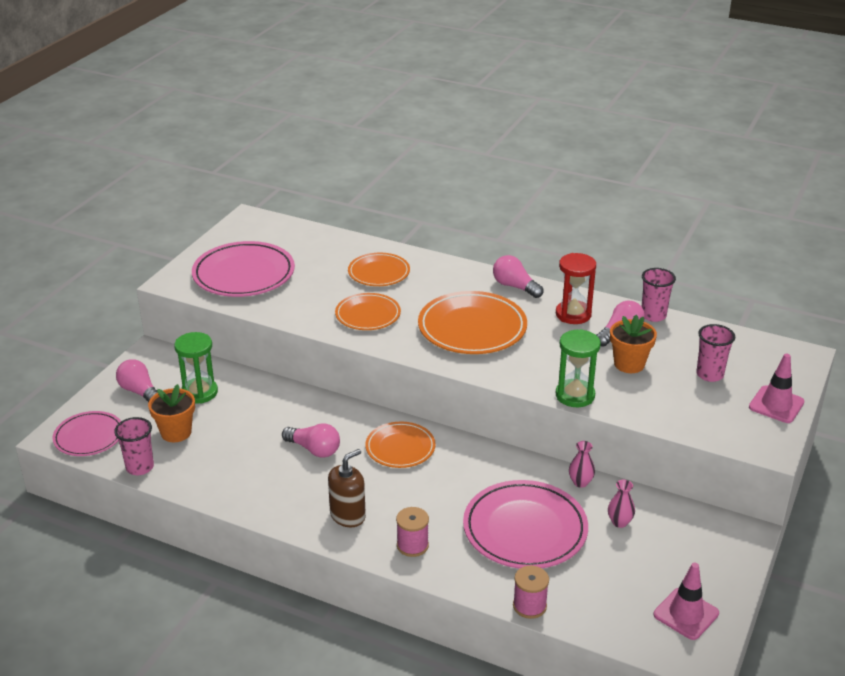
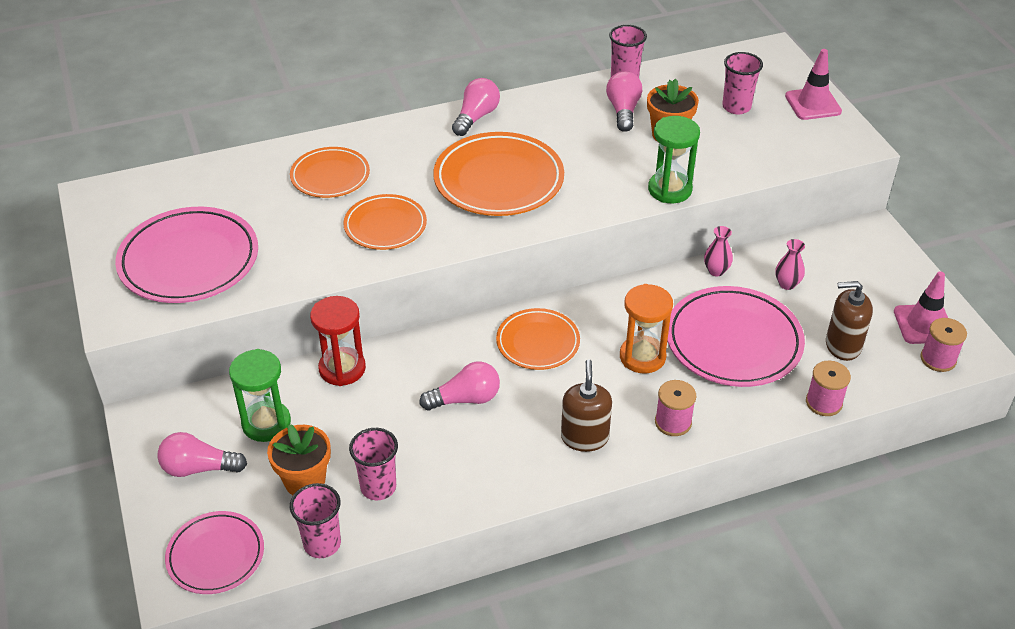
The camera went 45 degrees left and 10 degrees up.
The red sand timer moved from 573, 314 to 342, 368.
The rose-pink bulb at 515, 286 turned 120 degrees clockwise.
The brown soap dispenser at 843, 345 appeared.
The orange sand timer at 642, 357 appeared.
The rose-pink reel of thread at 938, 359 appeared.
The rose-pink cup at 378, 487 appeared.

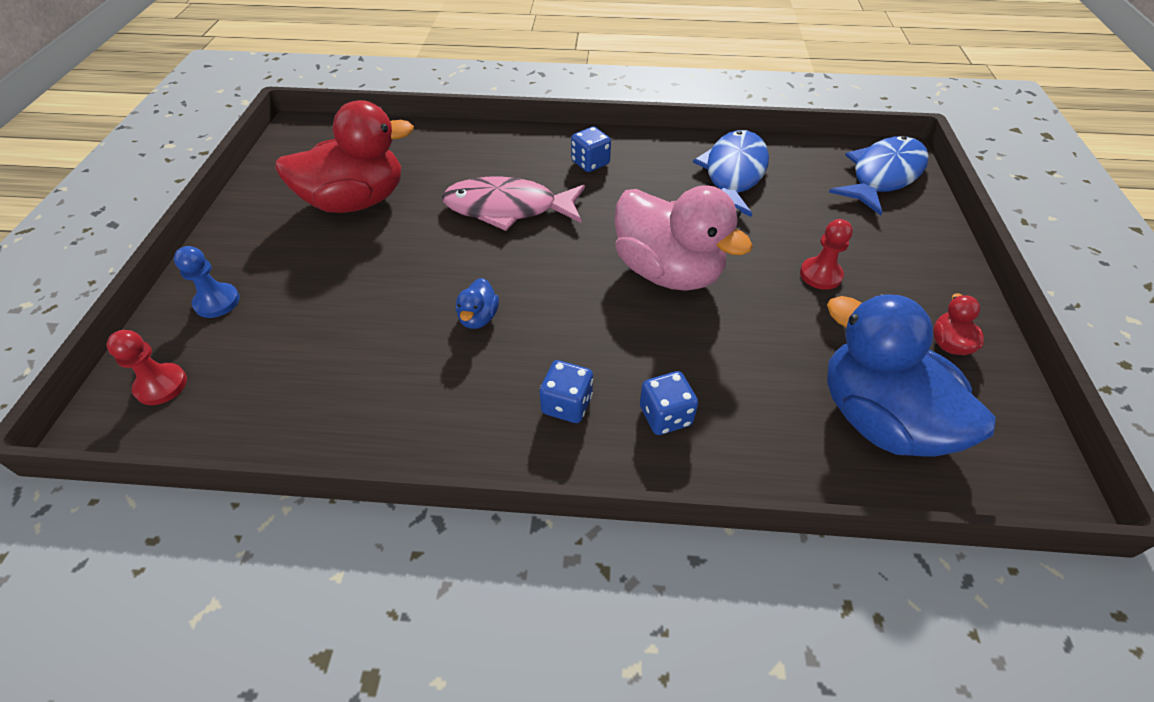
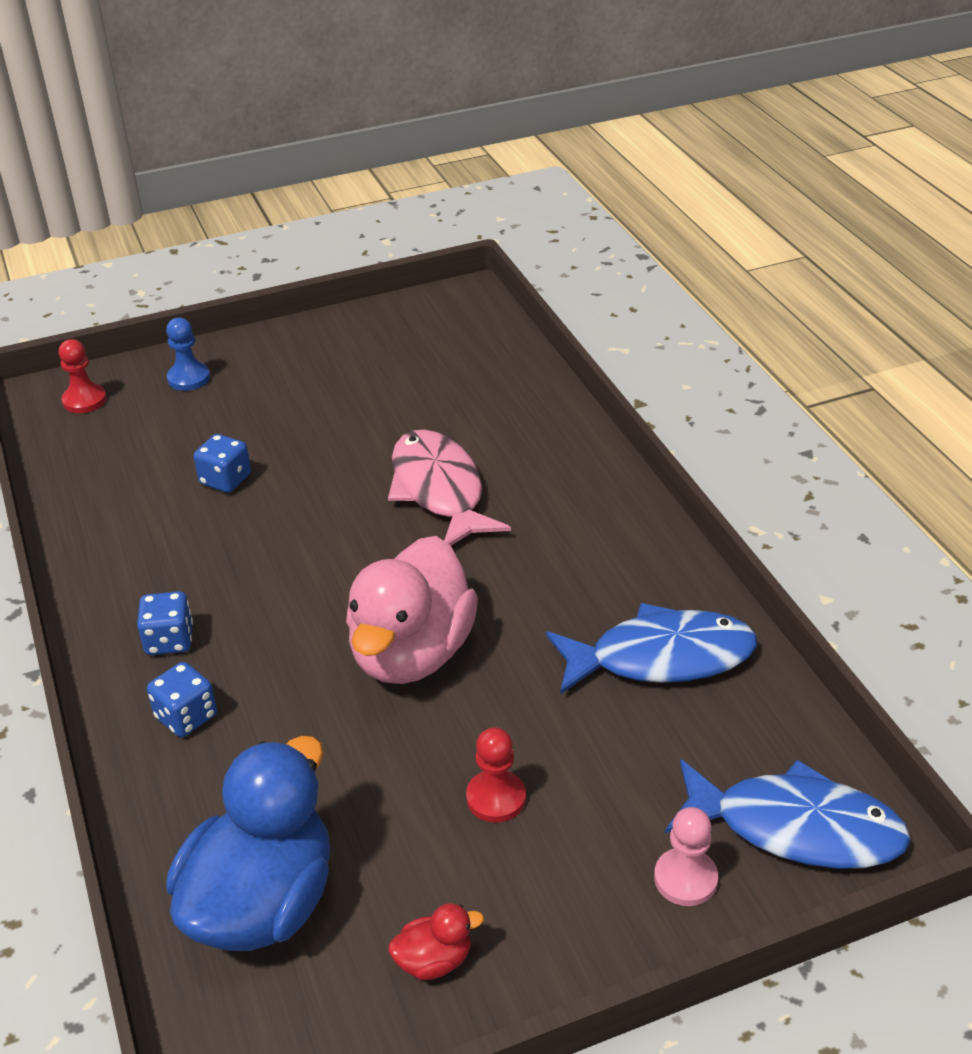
The camera went 65 degrees right and 10 degrees down.
The red rubber duck at 357, 201 disappeared.
The blue dice moved from 590, 163 to 225, 479.
The blue rubber duck at 478, 318 disappeared.
The rose-pink pawn at 685, 879 appeared.

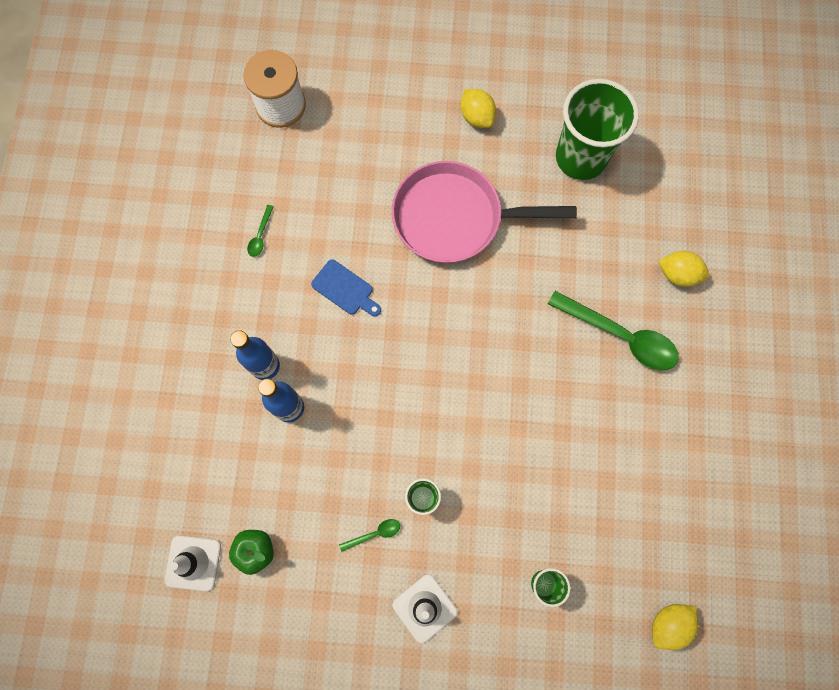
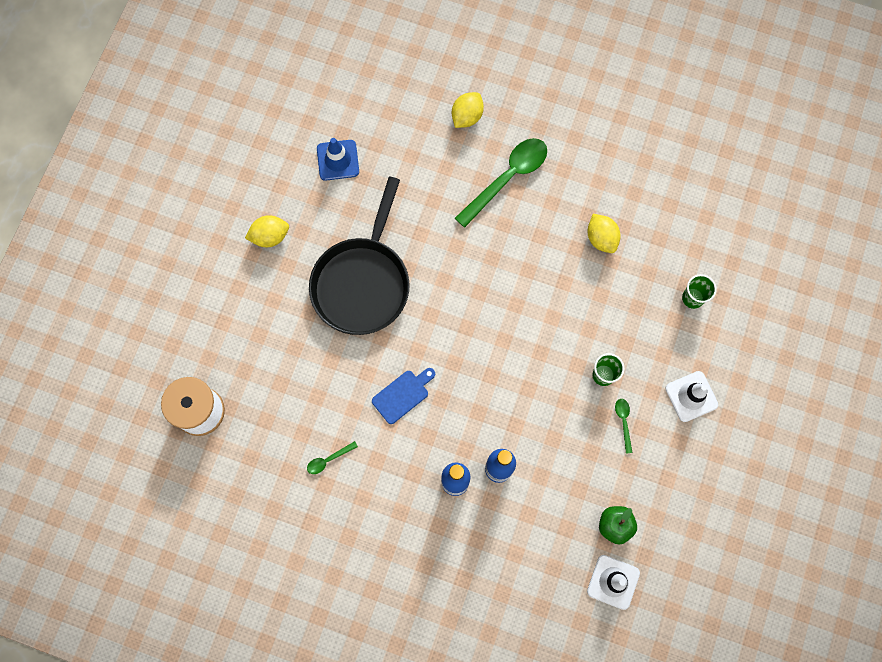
The camera went 75 degrees left and 0 degrees up.
The emerald cup at 581, 158 was replaced by the blue traffic cone at 338, 160.
The rose-pink pan at 455, 218 became the black pan at 363, 282.
The emerald teaspoon at 260, 235 turned 120 degrees clockwise.
The yellow toy lemon moved from 668, 624 to 601, 238.

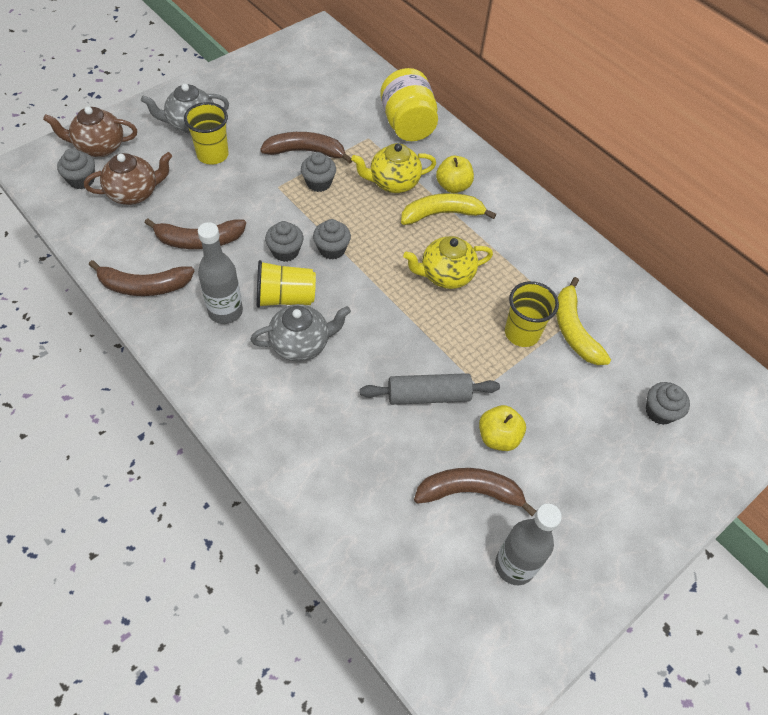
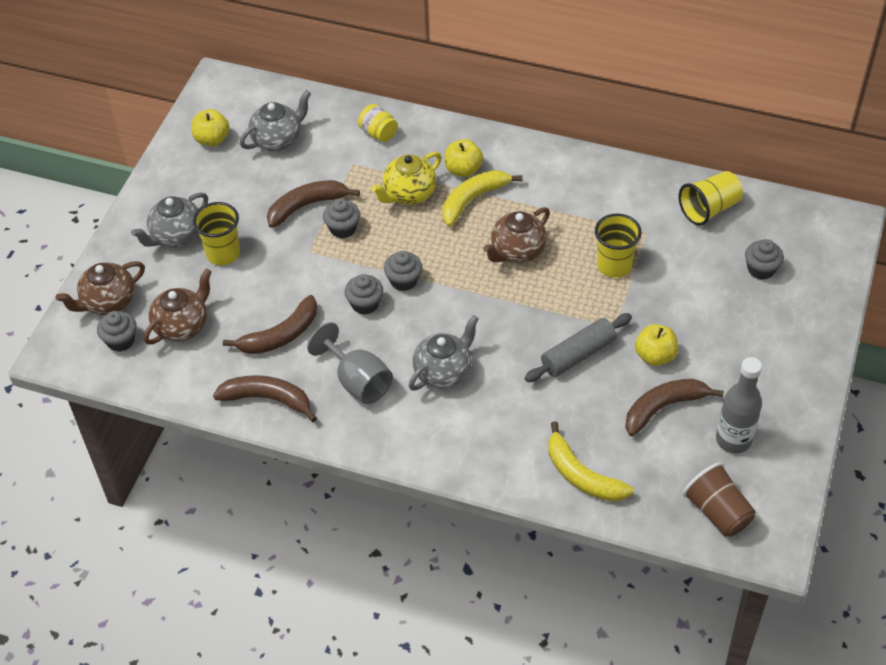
The camera went 25 degrees left and 5 degrees down.
The yellow preserve jar at 407, 125 changed to 0.54 times the size.
The ash-grey drink bottle at 225, 311 was replaced by the ash-grey chalice at 357, 381.
The yellow teapot at 445, 275 became the brown teapot at 517, 251.
The brown toy banana at 144, 286 turned 135 degrees counterclockwise.
The yellow cup moved from 285, 297 to 709, 209.
The yellow toy banana moved from 574, 330 to 582, 475.
The ash-grey teapot at 278, 139 appeared.
The yellow toy apple at 212, 139 appeared.
The brown cup at 717, 512 appeared.

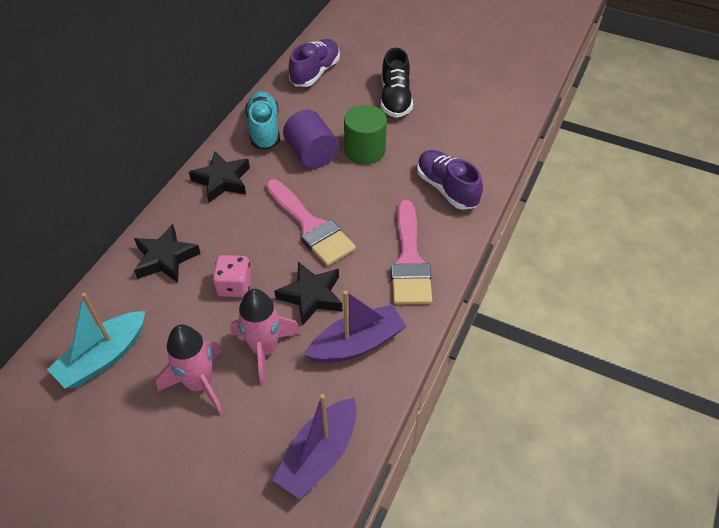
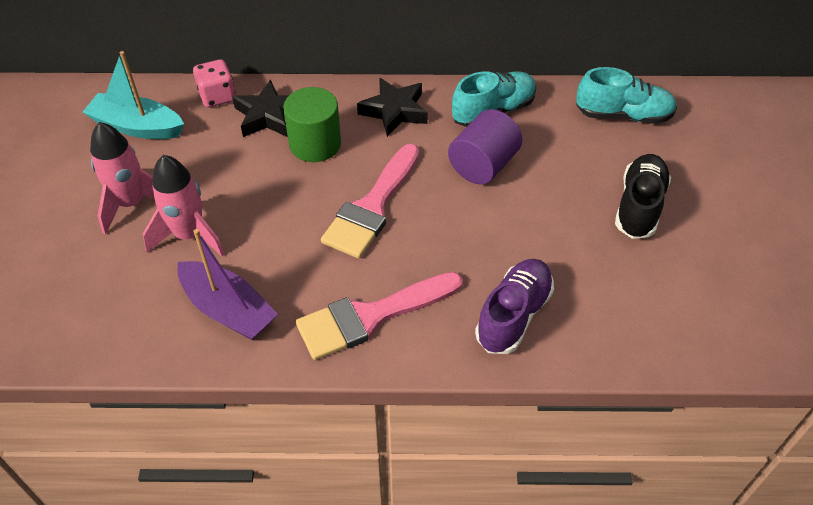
The camera went 65 degrees right and 0 degrees up.
The royal purple shoe at 315, 73 became the teal shoe at 623, 115.
The black shoe at 395, 99 turned 135 degrees clockwise.
The emerald solid cylinder moved from 365, 150 to 315, 144.
The rose-pink dice moved from 234, 286 to 217, 96.
The black five-pointed star at 311, 296 disappeared.
The royal purple boat at 319, 455 disappeared.

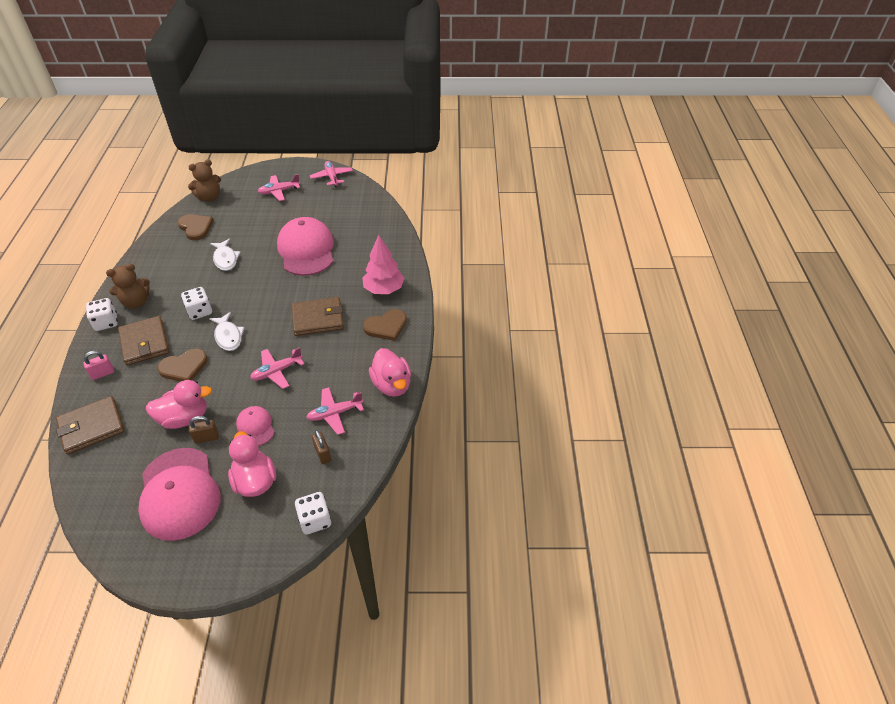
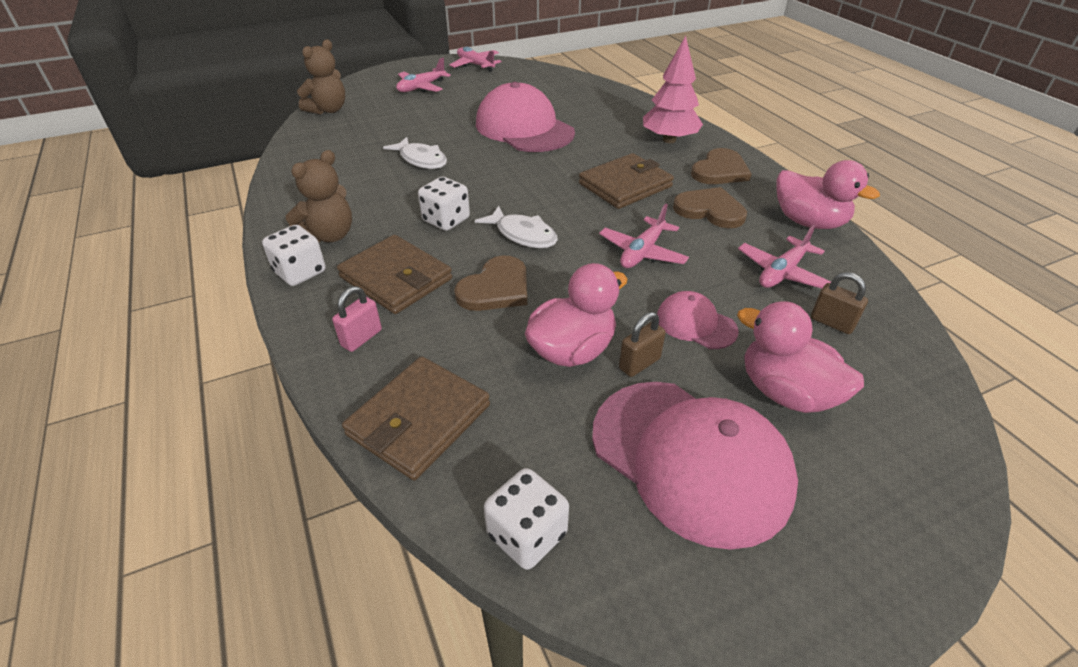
The camera went 25 degrees left and 5 degrees down.
The brown love heart moved from 196, 227 to 710, 210.
The snow-white dice moved from 315, 520 to 527, 534.

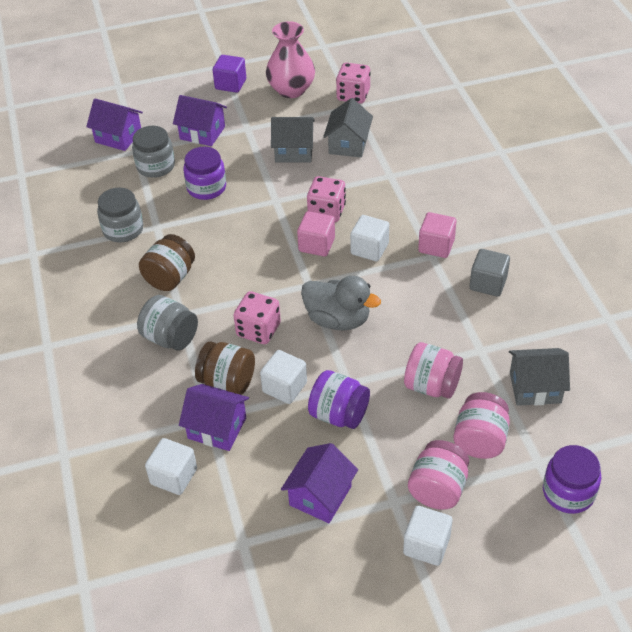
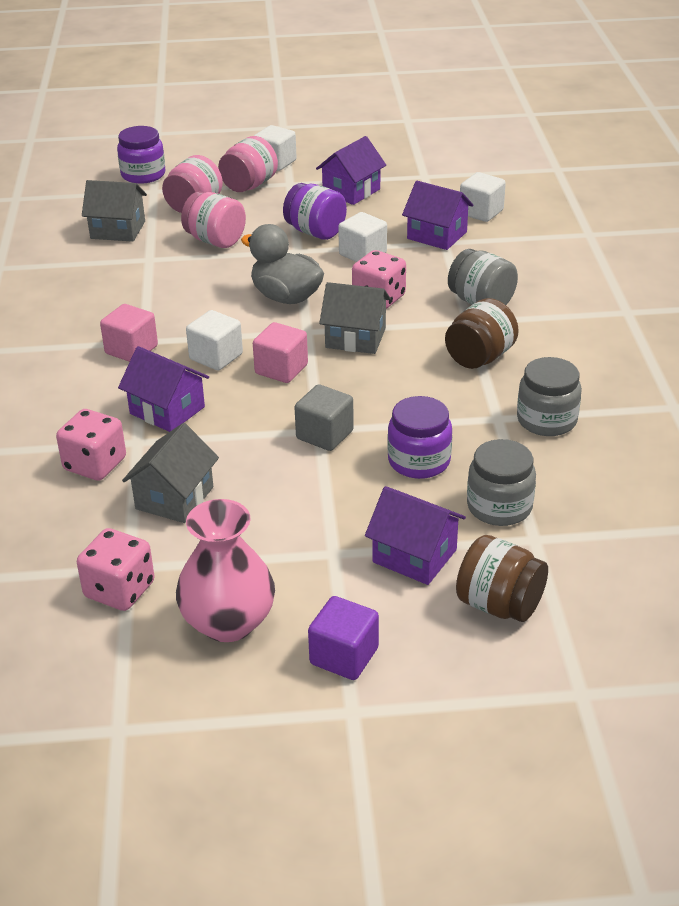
The camera went 170 degrees left and 10 degrees down.
The royal purple cottage moved from 118, 137 to 167, 410.
The ash-grey cottage moved from 294, 151 to 355, 338.
The rose-pink dice moved from 326, 212 to 95, 464.
The ash-grey solid cube moved from 488, 283 to 324, 435.
The brown preserve jar moved from 227, 382 to 499, 605.

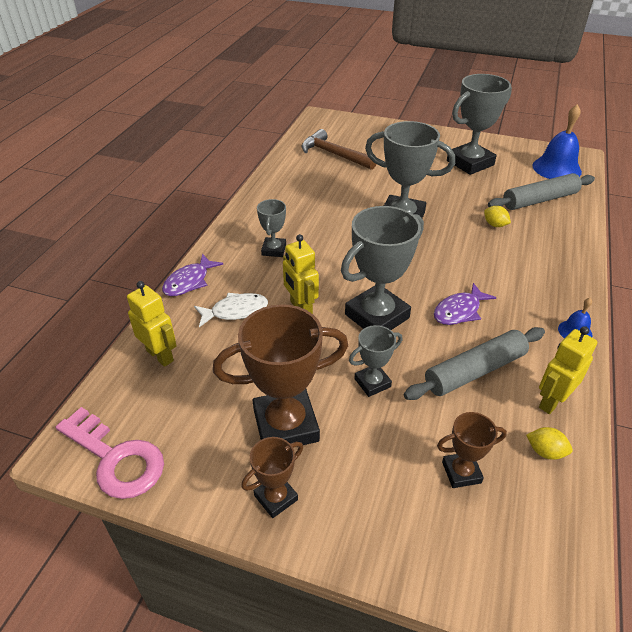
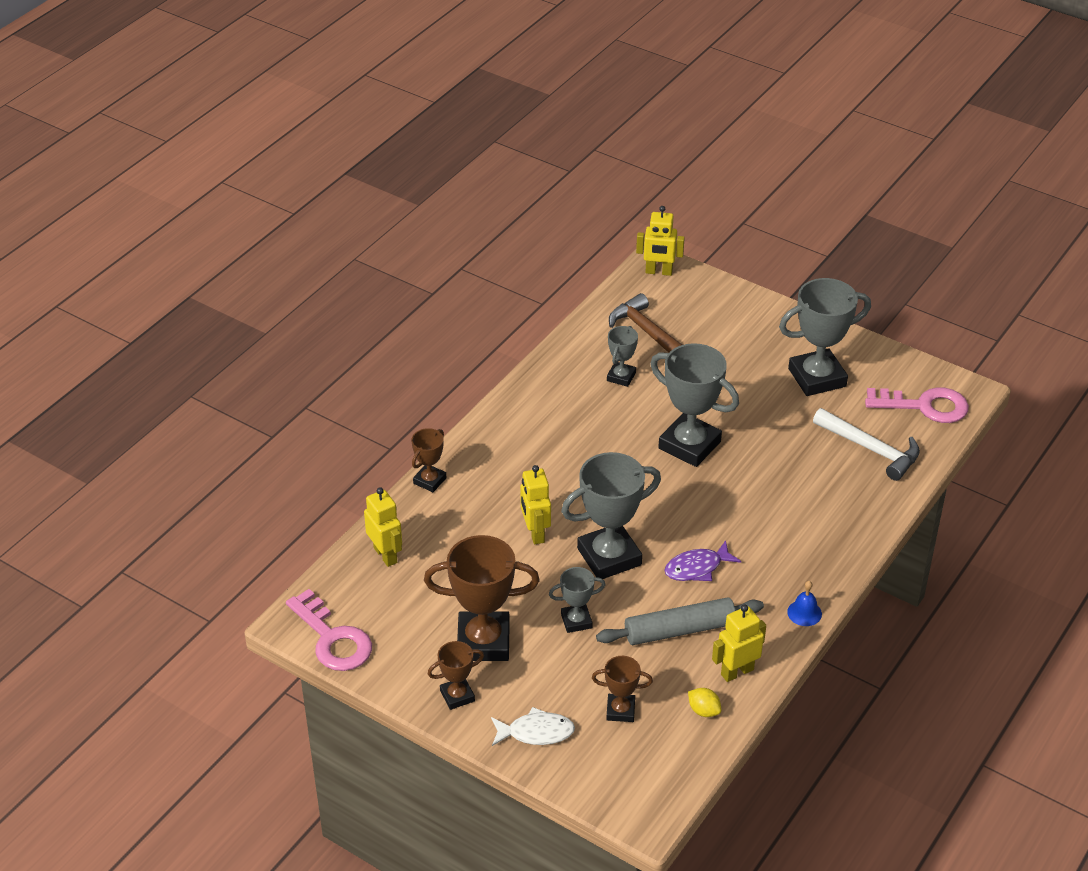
The camera went 15 degrees right and 0 degrees up.
The blue hand bell at 556, 168 was replaced by the rose-pink key at 925, 406.
The ash-grey rolling pin at 540, 200 was replaced by the snow-white hammer at 871, 449.
The ash-grey prize cup moved from 274, 250 to 621, 377.
The yellow toy lemon at 495, 225 disappeared.
The royal purple fish at 189, 281 was replaced by the brown prize cup at 429, 481.
The snow-white fish moved from 235, 311 to 536, 732.
The yellow robot figure at 658, 272 appeared.

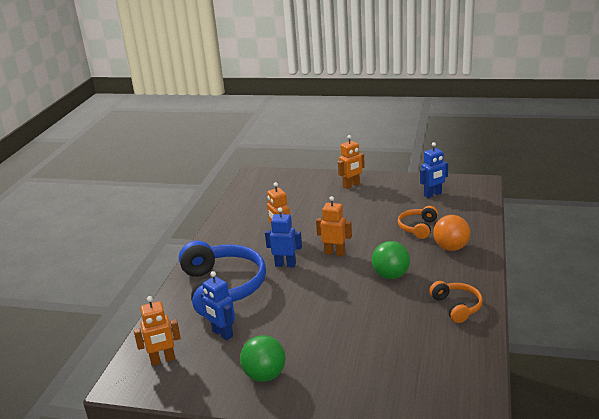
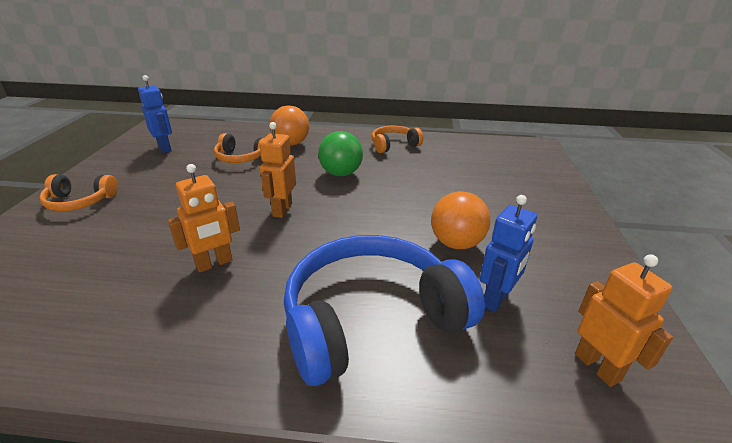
The camera went 100 degrees left and 5 degrees up.
The orange robot figure at 351, 185 was replaced by the orange headphones at 80, 202.
The blue robot figure at 285, 264 disappeared.
The emerald sphere at 265, 375 disappeared.
The orange sphere at 456, 243 appeared.

